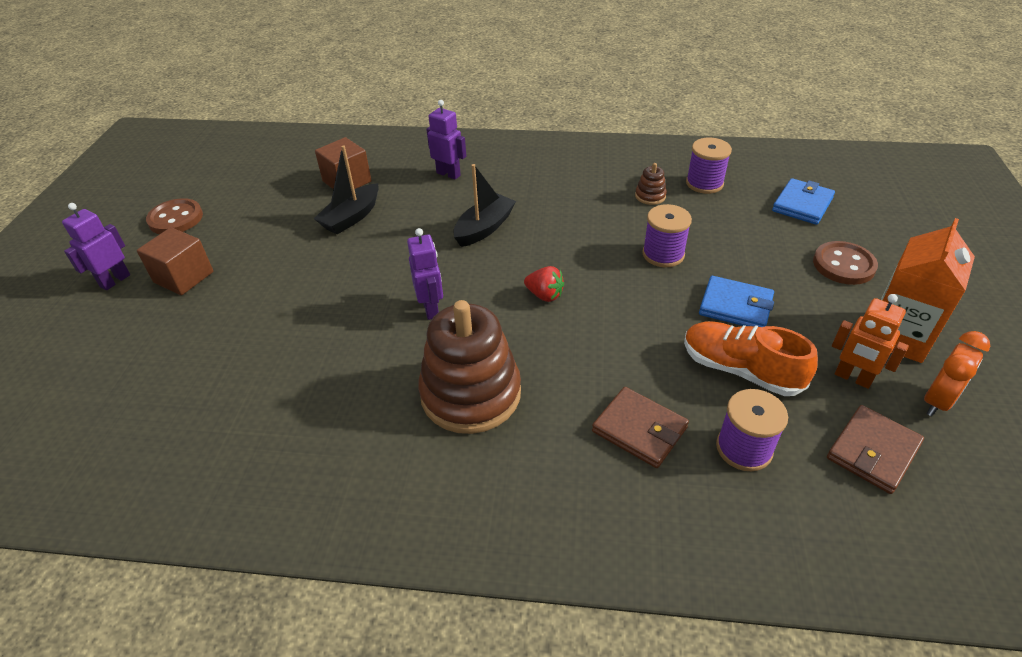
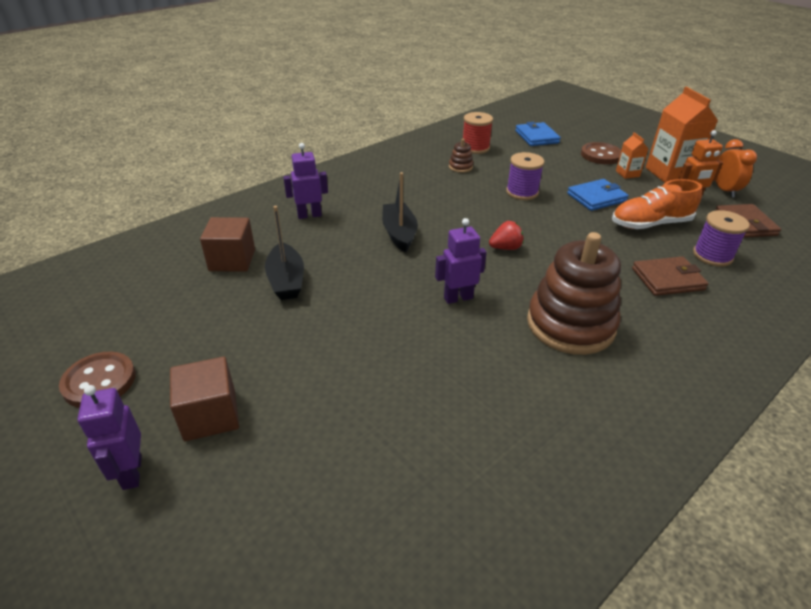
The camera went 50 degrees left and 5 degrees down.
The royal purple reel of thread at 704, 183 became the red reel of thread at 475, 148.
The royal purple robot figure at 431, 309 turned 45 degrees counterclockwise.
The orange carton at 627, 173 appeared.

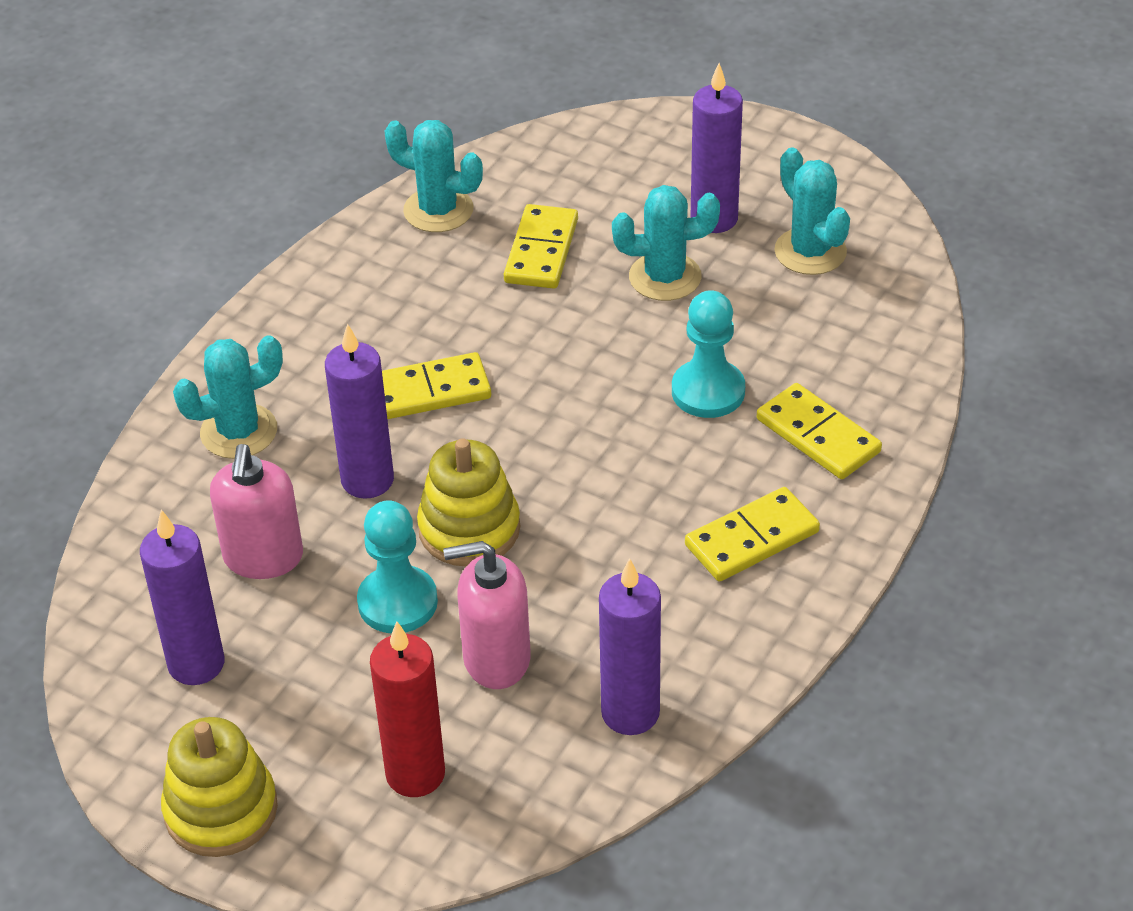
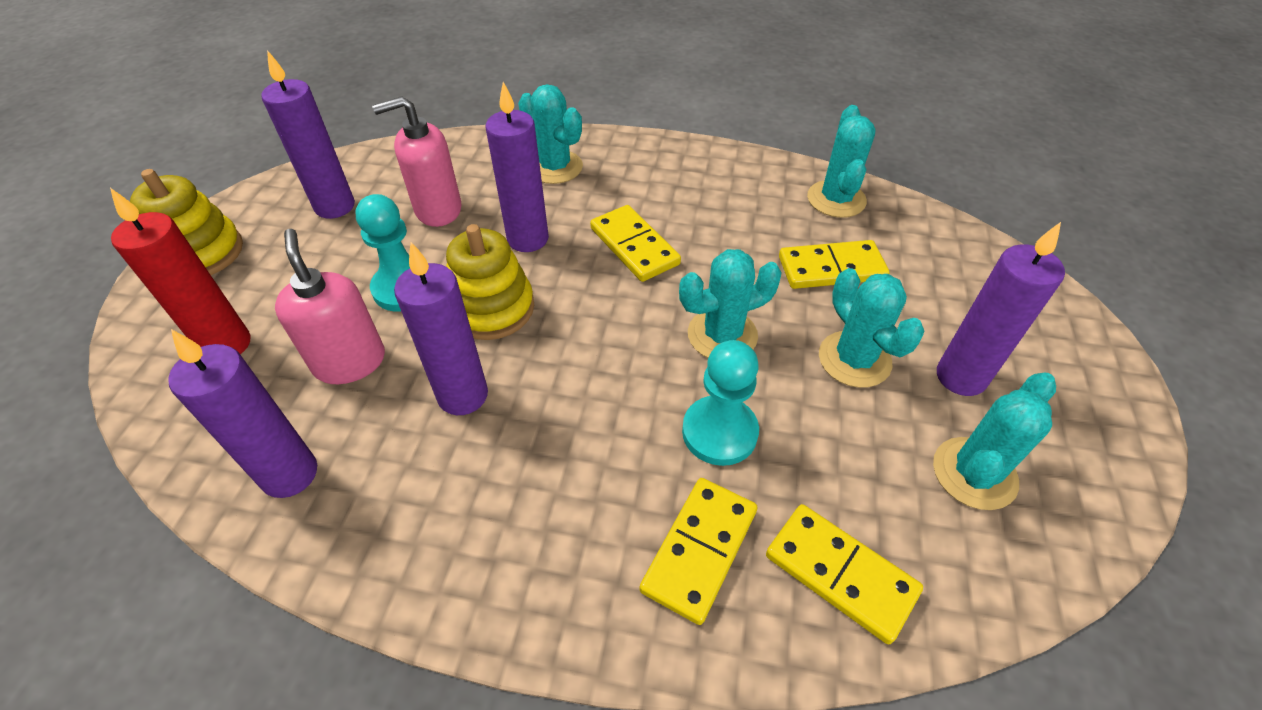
The camera went 70 degrees right and 5 degrees up.
The yellow domino tile moved from 751, 538 to 840, 573.
The royal purple candle at 463, 395 appeared.
The teal cactus at 722, 335 appeared.

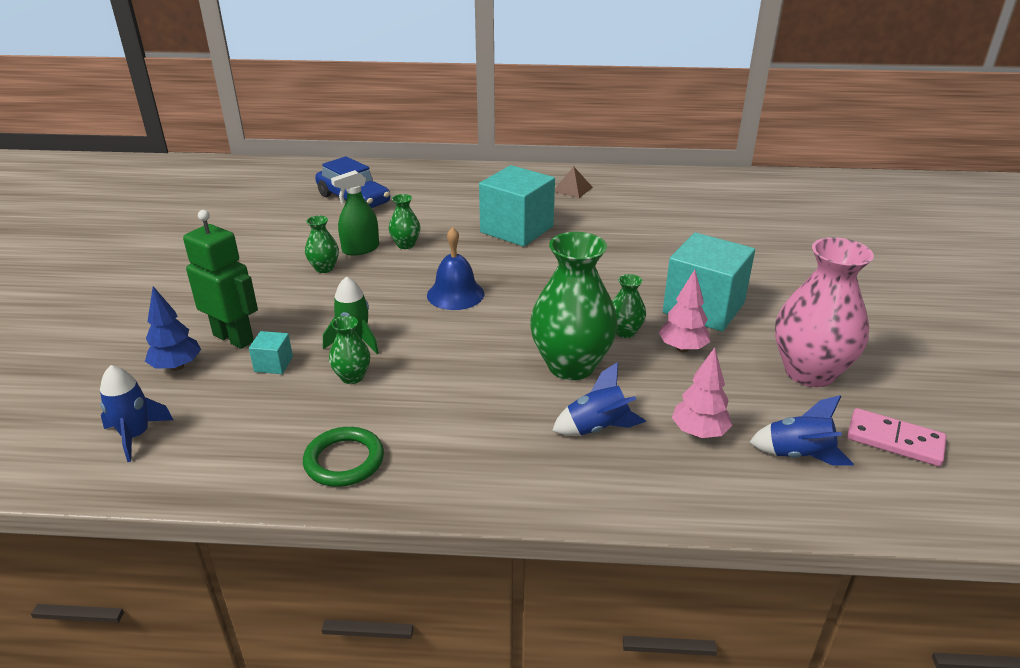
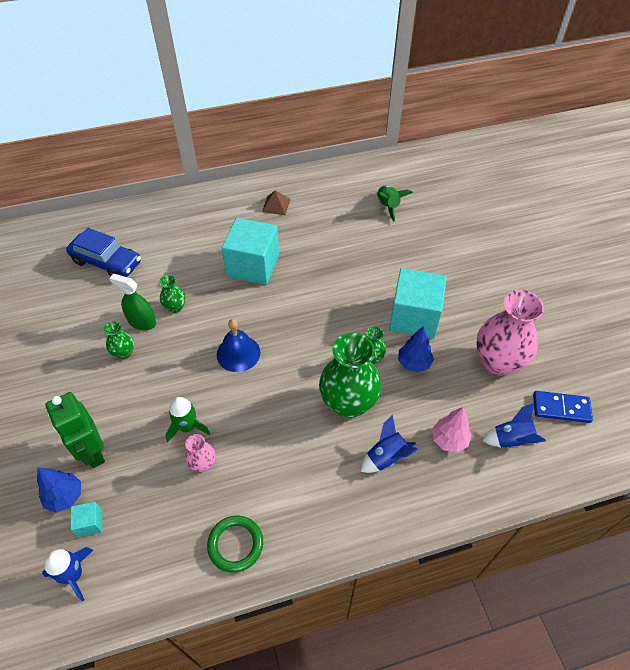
The camera went 20 degrees left and 20 degrees up.
The emerald spray bottle at 360, 249 turned 75 degrees clockwise.
The emerald robot figure at 234, 338 turned 135 degrees counterclockwise.
The rose-pink tree at 682, 348 became the blue tree at 414, 363.
The emerald vase at 352, 377 became the rose-pink vase at 203, 463.
The teal solid cube moved from 273, 364 to 90, 523.
The rose-pink domino tile at 894, 440 became the blue domino tile at 561, 408.
The emerald toy rocket at 388, 206 appeared.

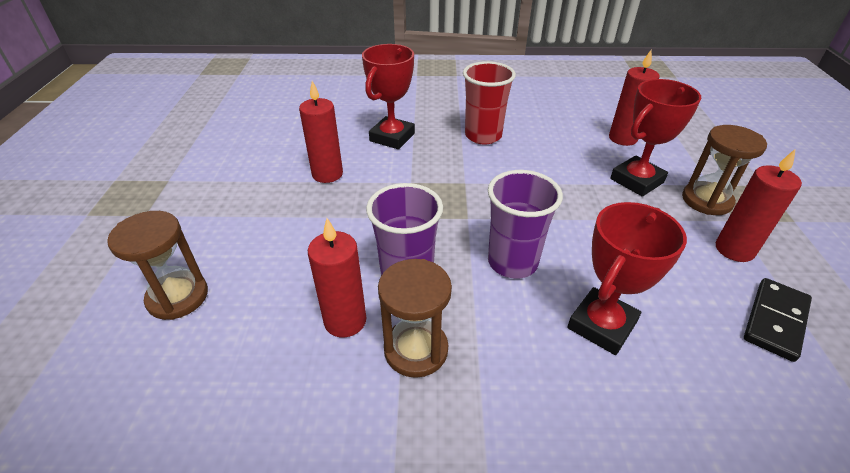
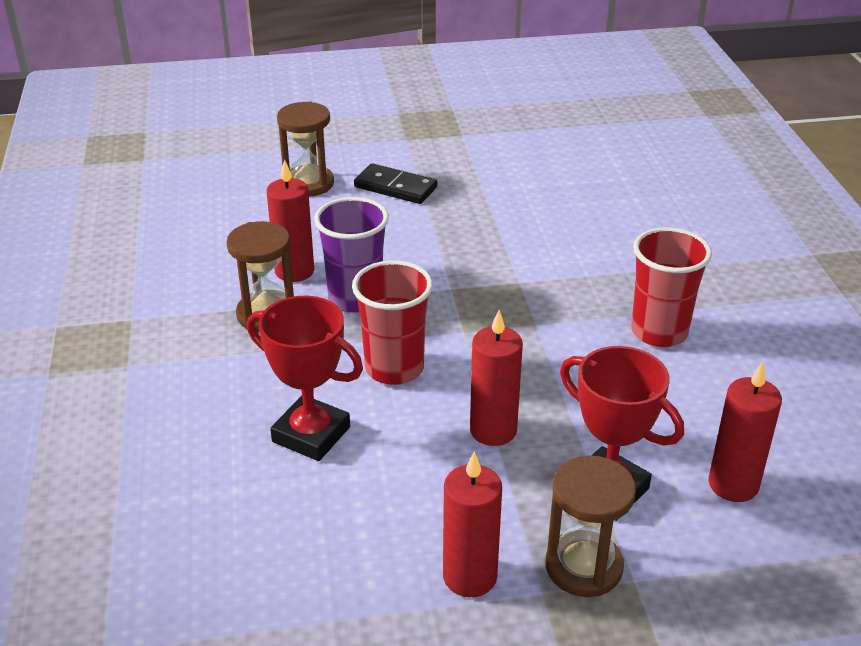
The camera went 80 degrees right and 5 degrees down.
The red prize cup at 392, 137 disappeared.
The red candle moved from 327, 174 to 493, 430.
The royal purple cup at 512, 262 became the red cup at 394, 368.
The black domino tile moved from 775, 321 to 395, 187.

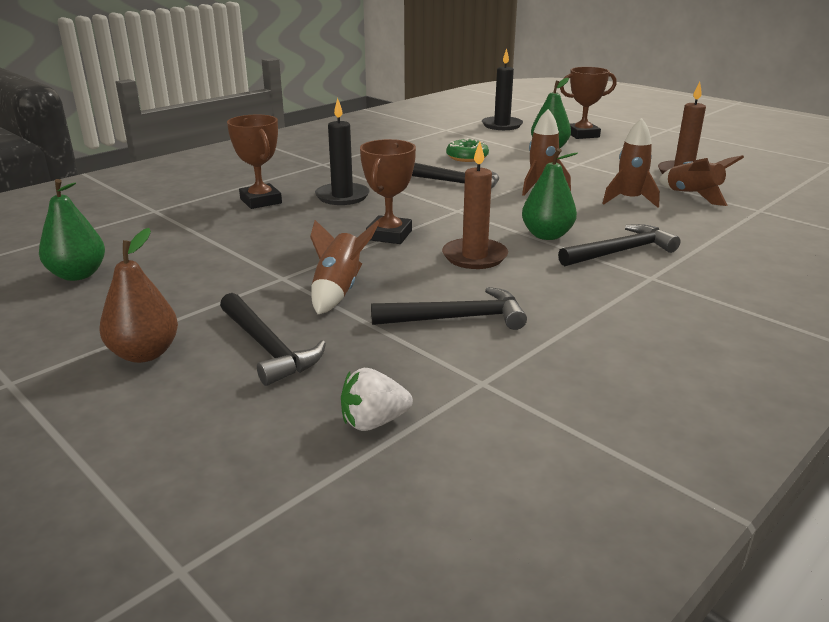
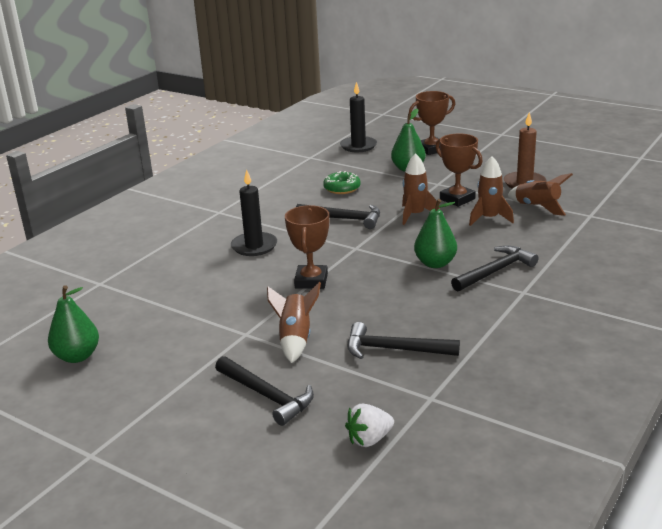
The camera went 10 degrees left and 0 degrees up.
The brown prize cup moved from 261, 201 to 457, 199.
The brown candle at 474, 256 disappeared.
The brown pear fruit at 145, 354 disappeared.
The black hammer at 457, 318 turned 150 degrees counterclockwise.

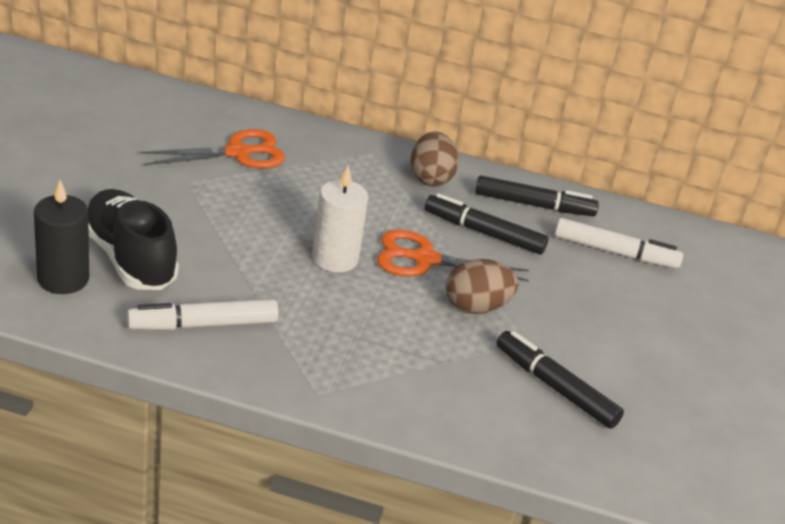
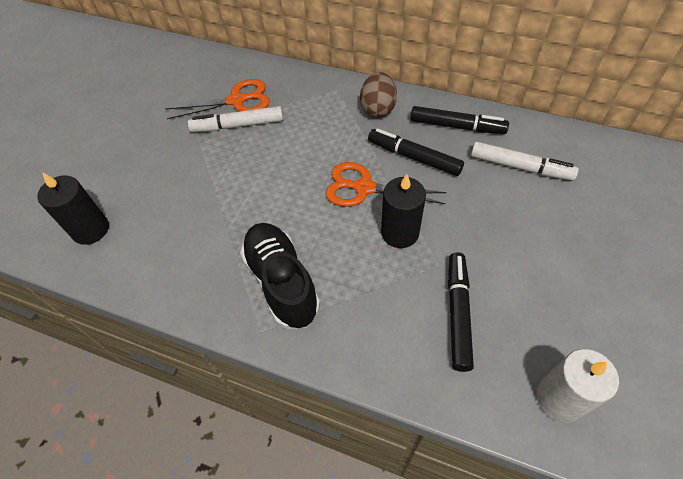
The camera went 15 degrees right and 20 degrees up.
The snow-white candle moved from 335, 258 to 559, 398.
The black shoe moved from 130, 258 to 281, 282.
The brown toy egg at 476, 307 was replaced by the black candle at 400, 232.
The snow-white marker moved from 203, 324 to 238, 125.
The black marker at 555, 387 turned 45 degrees clockwise.

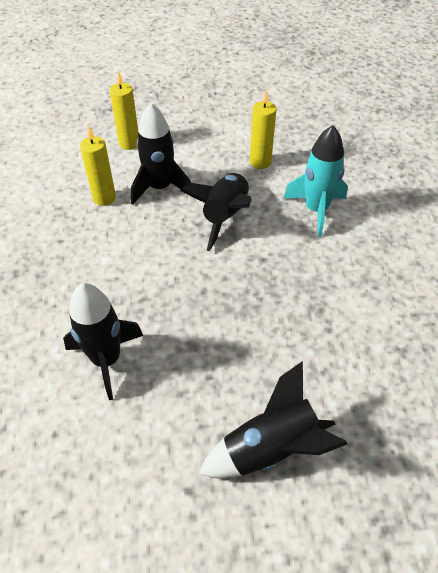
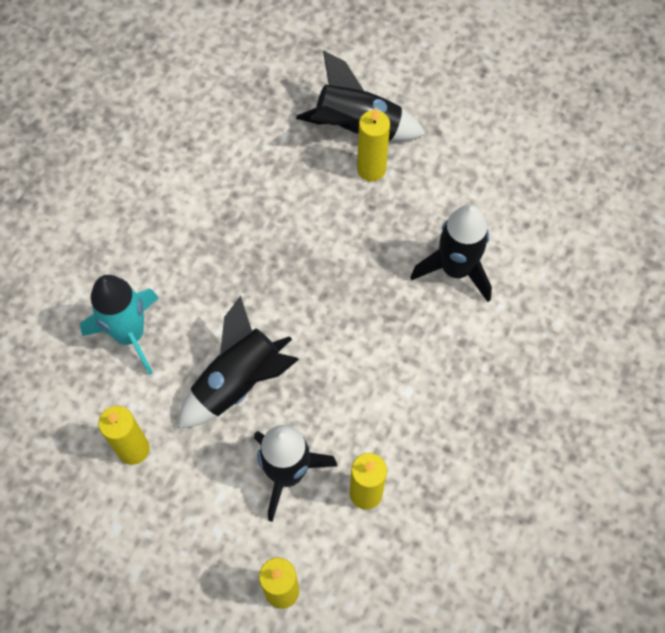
The camera went 150 degrees left and 15 degrees up.
The yellow candle at 371, 169 appeared.

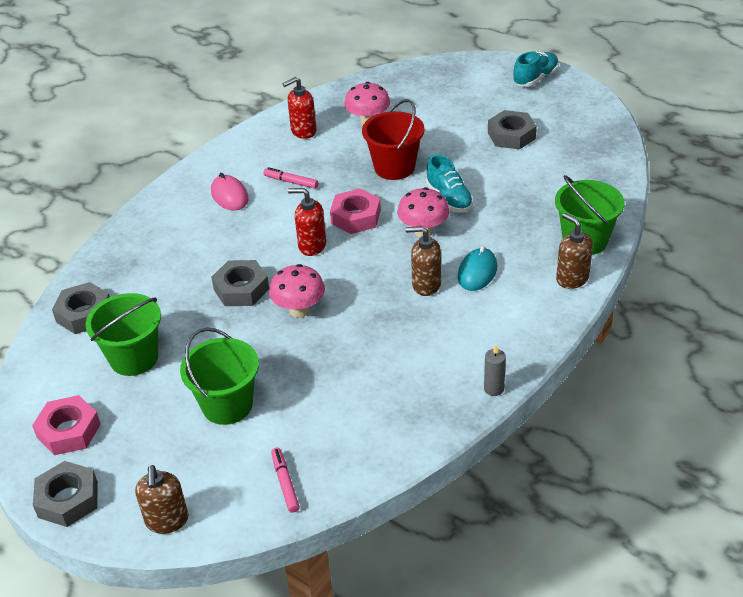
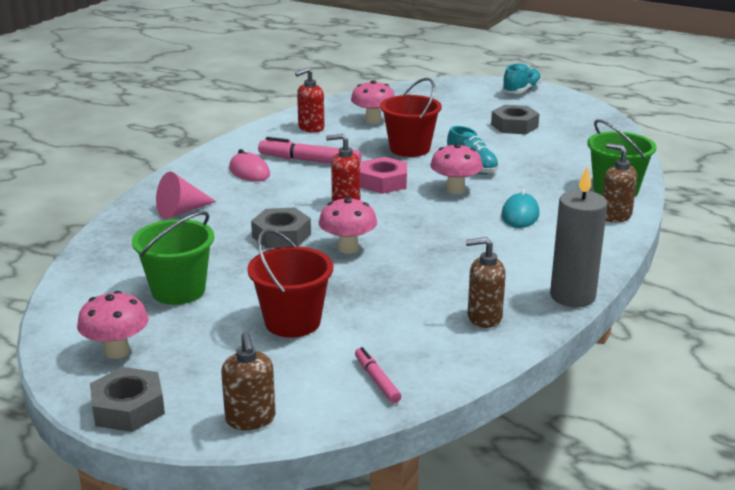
The camera went 10 degrees left and 15 degrees down.
The rose-pink marker at 291, 182 changed to 1.79 times the size.
The brown soap dispenser moved from 426, 285 to 484, 317.
The ash-grey hex nut at 84, 314 disappeared.
The emerald bucket at 227, 405 became the red bucket at 292, 322.
The ash-grey candle at 494, 389 changed to 2.13 times the size.
The rose-pink hex nut at 69, 431 was replaced by the rose-pink fungus at 117, 351.
The rose-pink solid cone at 181, 211 appeared.

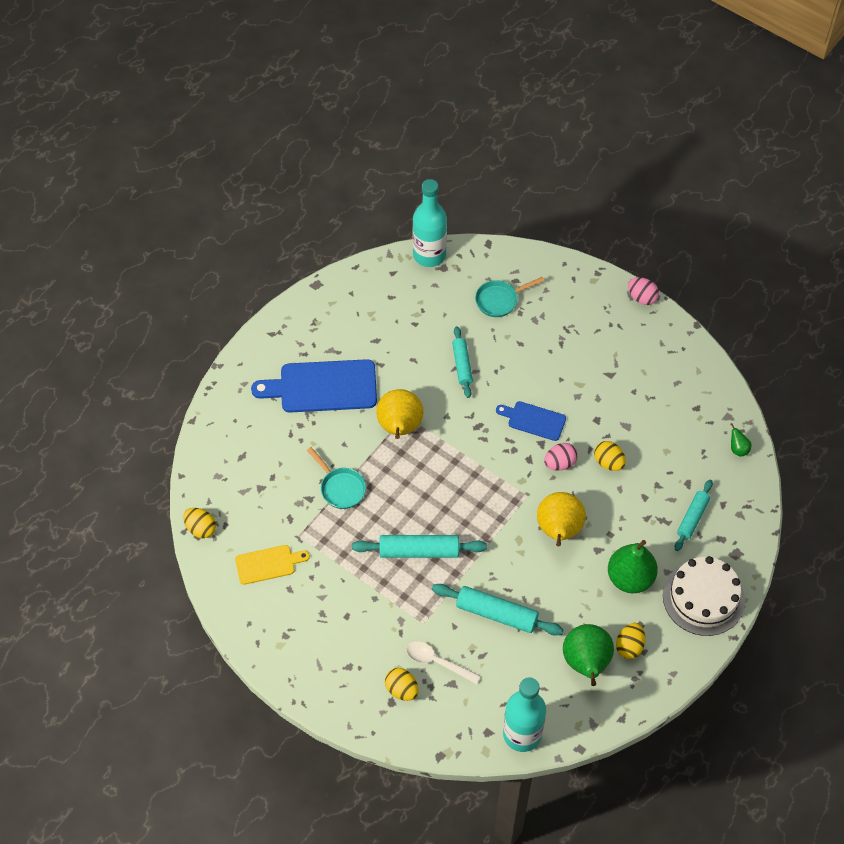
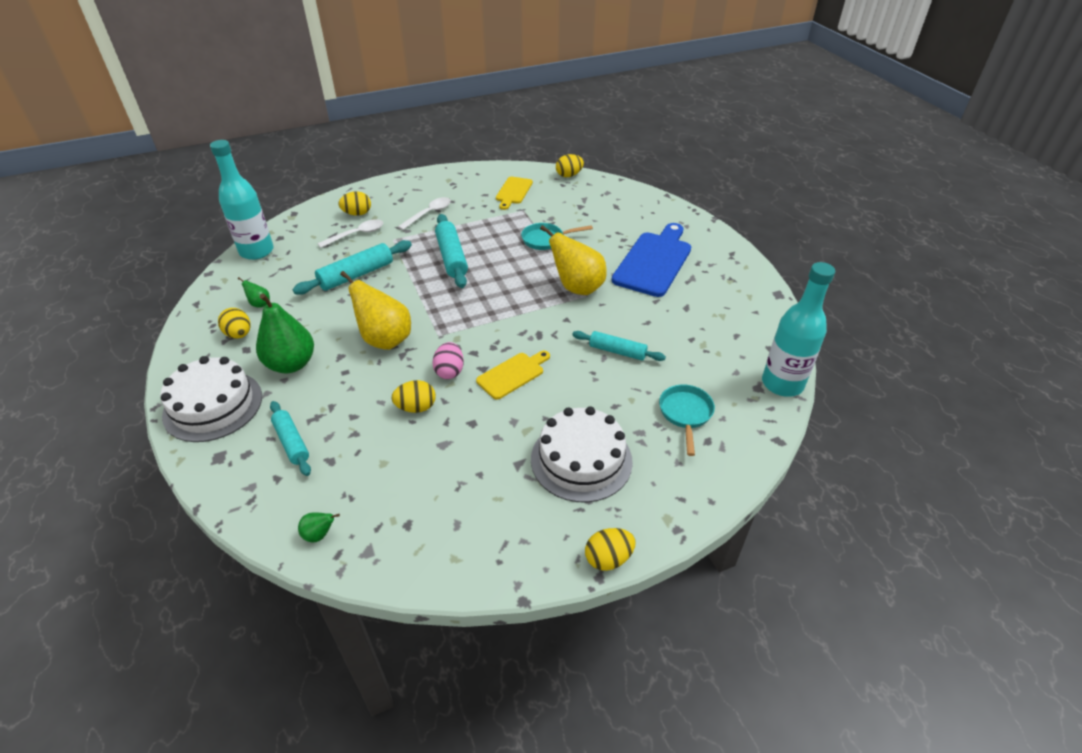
The camera went 120 degrees right and 15 degrees down.
The rose-pink toy egg at 641, 298 became the yellow toy egg at 608, 558.
The blue bread board at 534, 420 became the yellow bread board at 512, 374.
The teal rolling pin at 419, 551 turned 45 degrees counterclockwise.
The emerald pear fruit at 586, 663 changed to 0.44 times the size.
The snow-white teaspoon at 429, 214 appeared.
The snow-white layer cake at 581, 460 appeared.

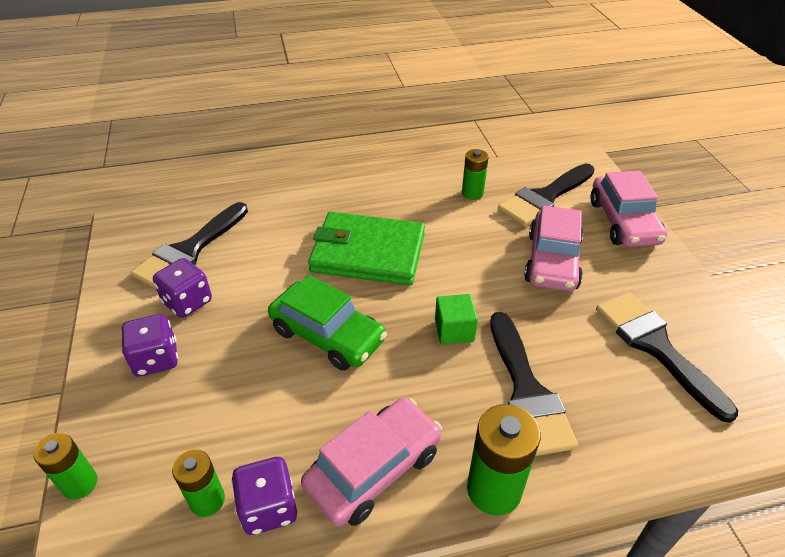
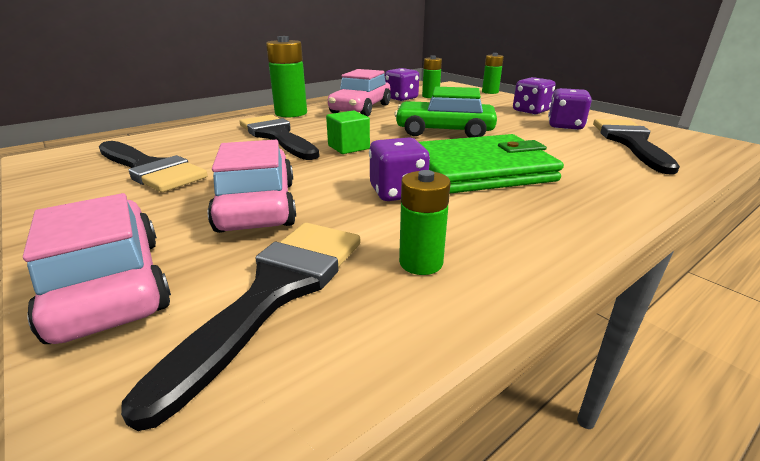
The camera went 155 degrees right and 15 degrees down.
The royal purple dice at 397, 192 appeared.

